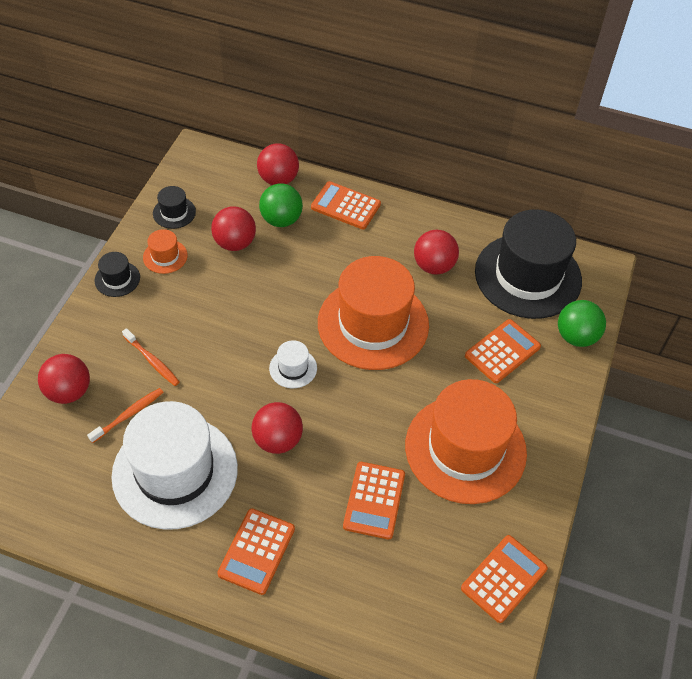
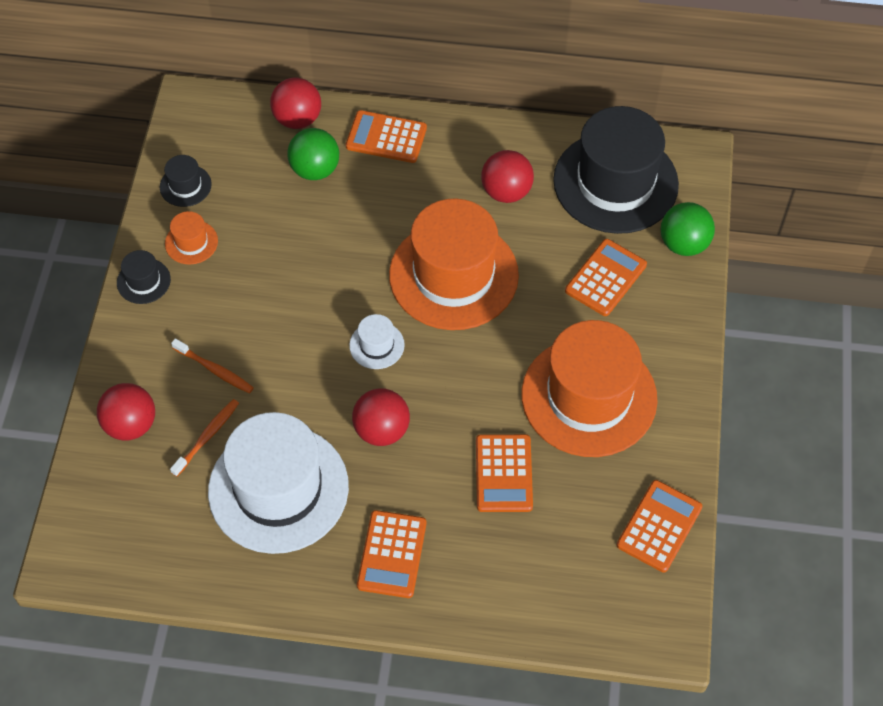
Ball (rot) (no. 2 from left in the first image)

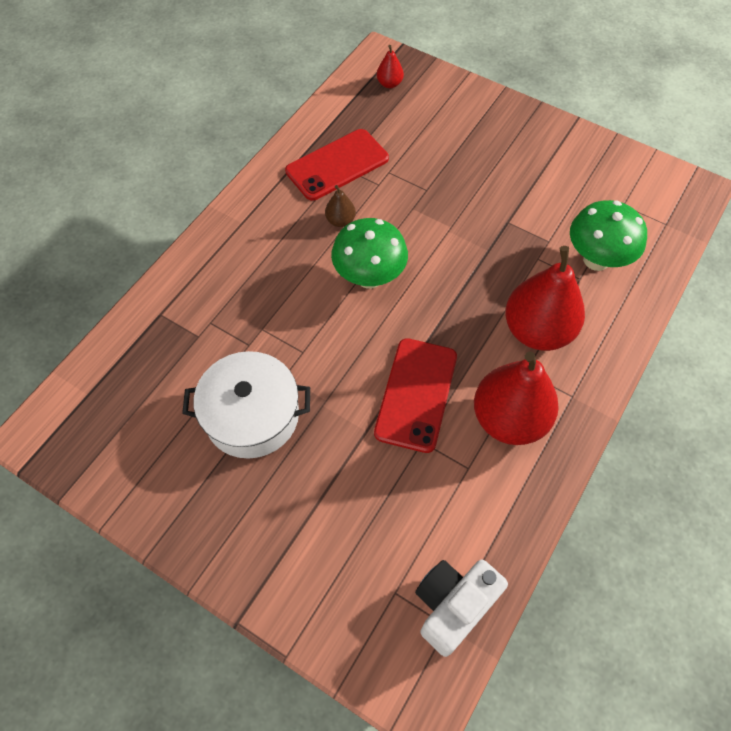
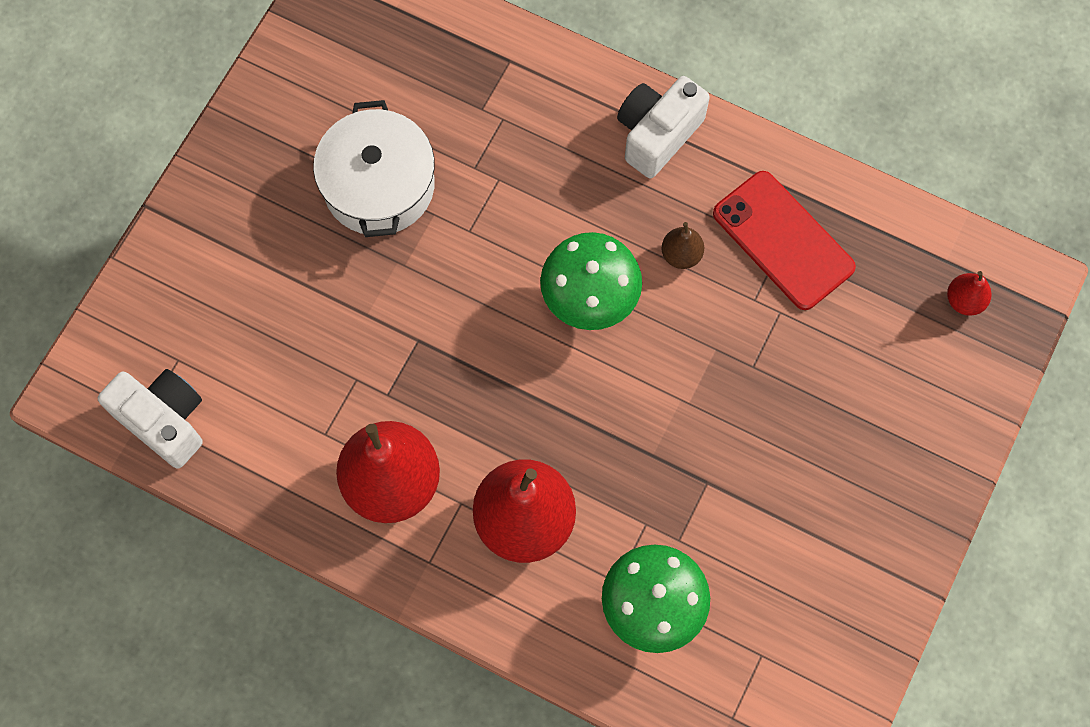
Kamera (weiß) (no. 2 from left)
Handy (rot) (no. 2 from left in the first image)

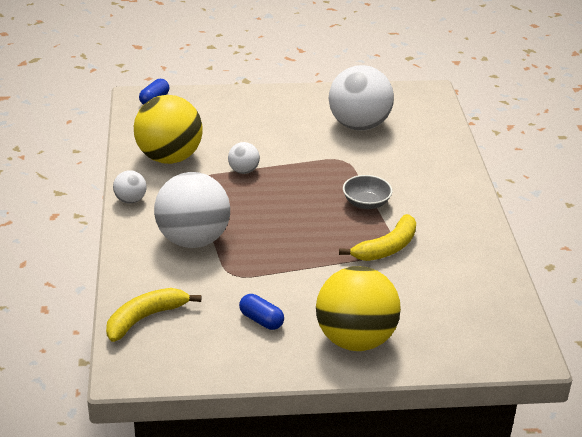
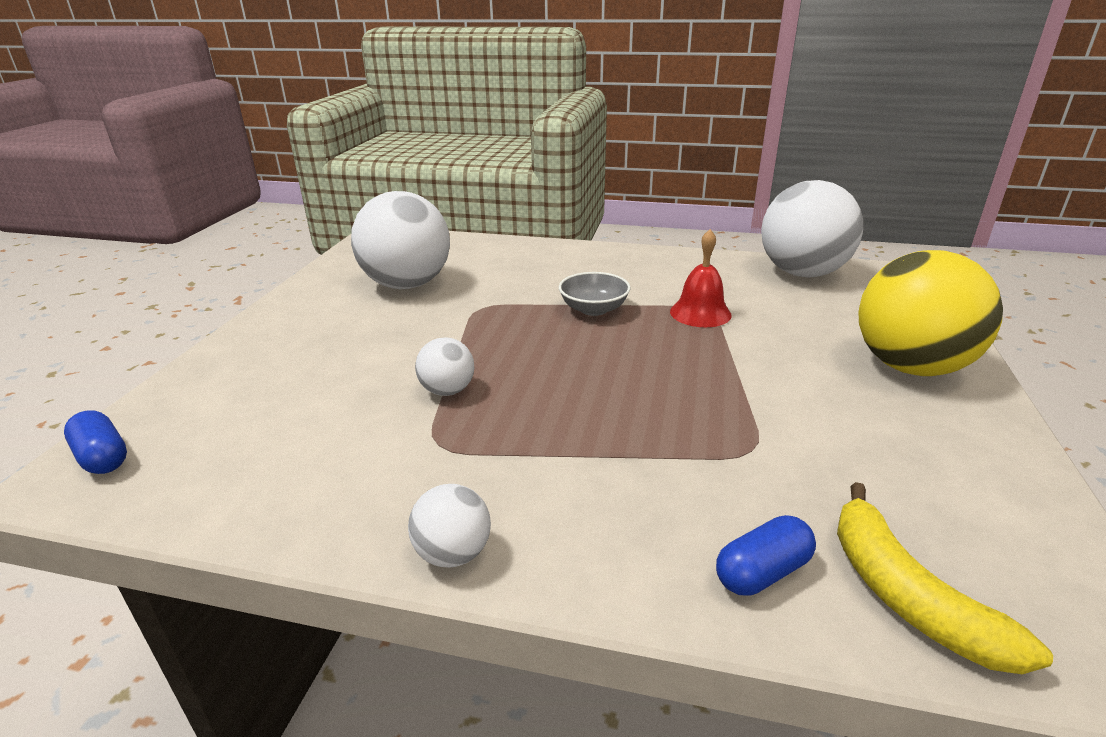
Glocke (rot)
Kapsel (blau) (no. 2 from left)
Ball (weiß) (no. 4 from left)
Ball (gelb) (no. 1 from left in the first image)

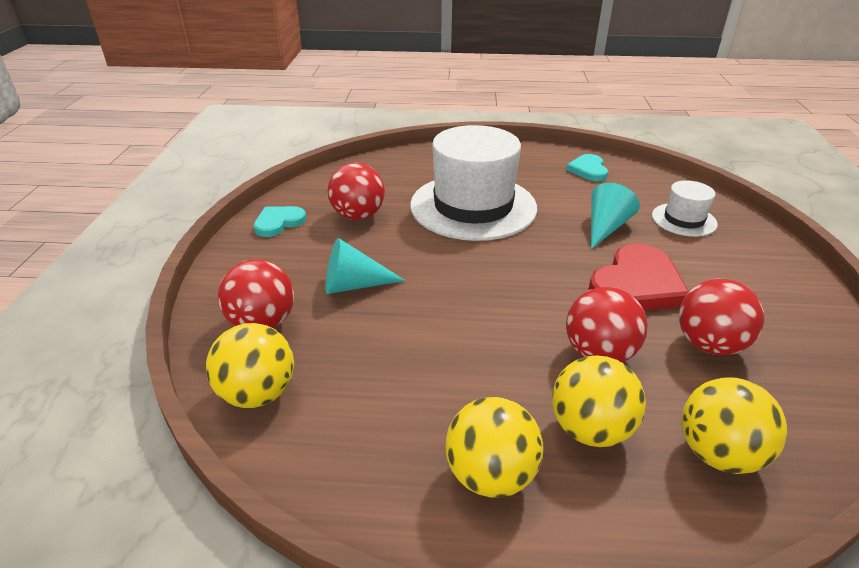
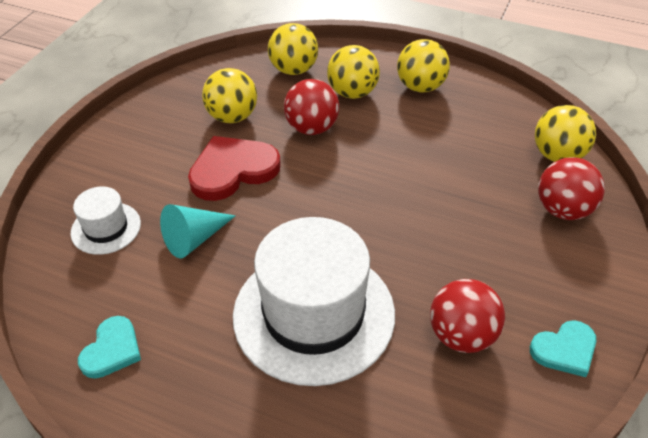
Ball (gelb) (no. 1 from left)
Kegel (türkis) (no. 1 from left in the first image)

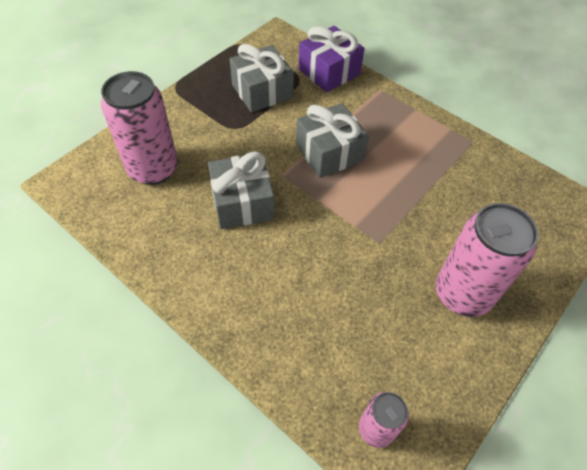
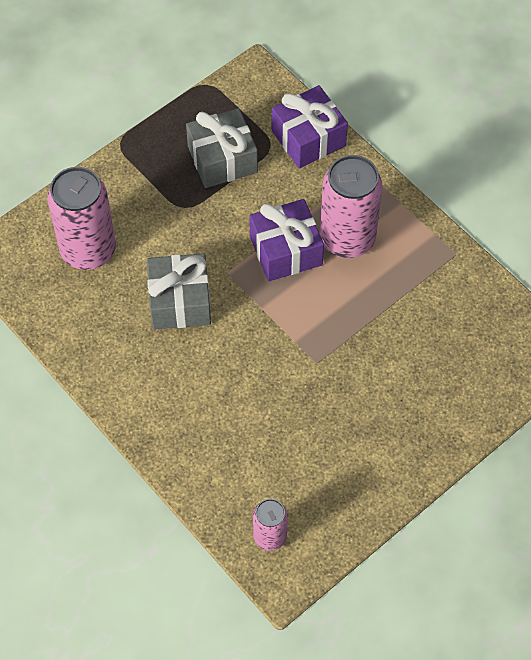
Geschenk (lila) (no. 1 from left)
Dose (rosa) (no. 3 from left)

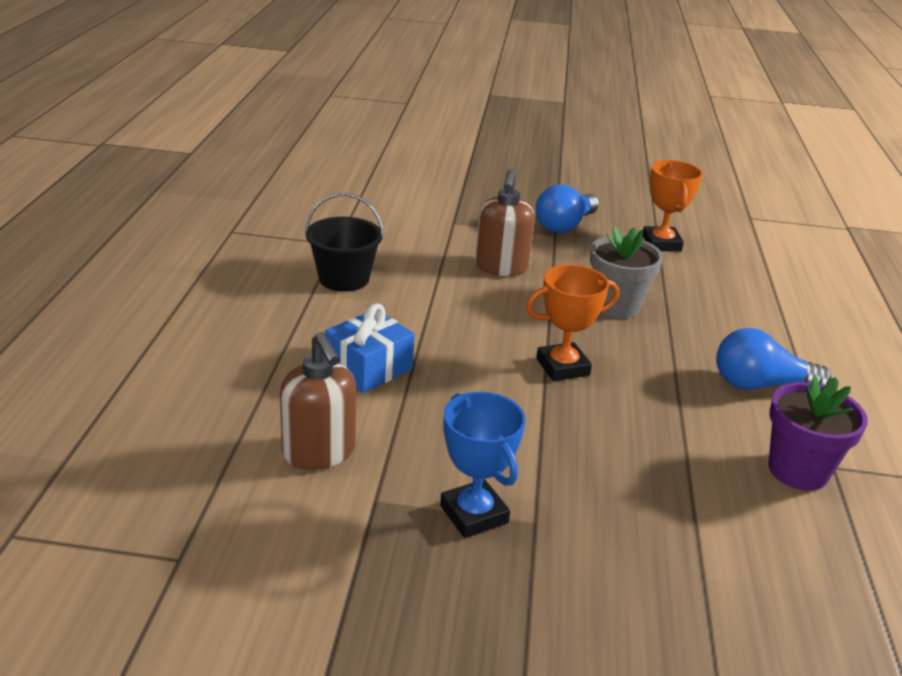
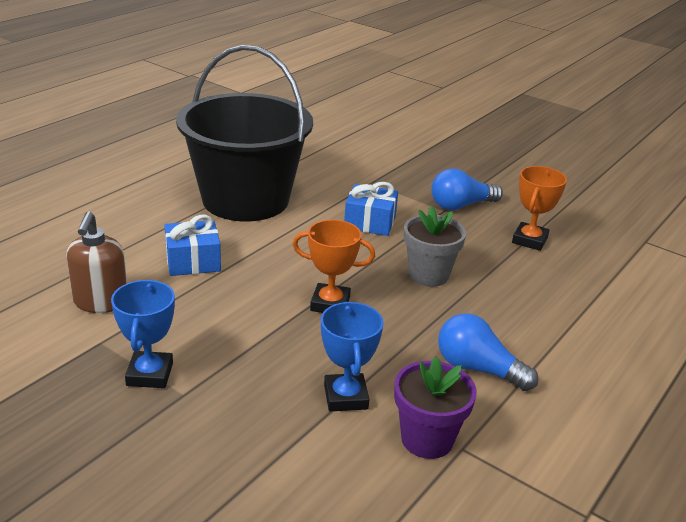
Eimer (schwarz)
Pokal (blau) (no. 2 from left)
Geschenk (blau) (no. 2 from left)

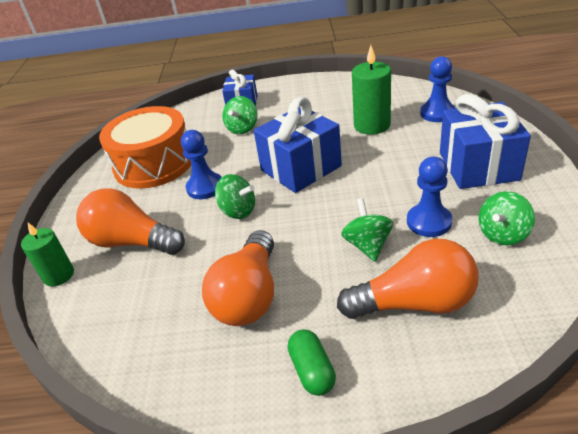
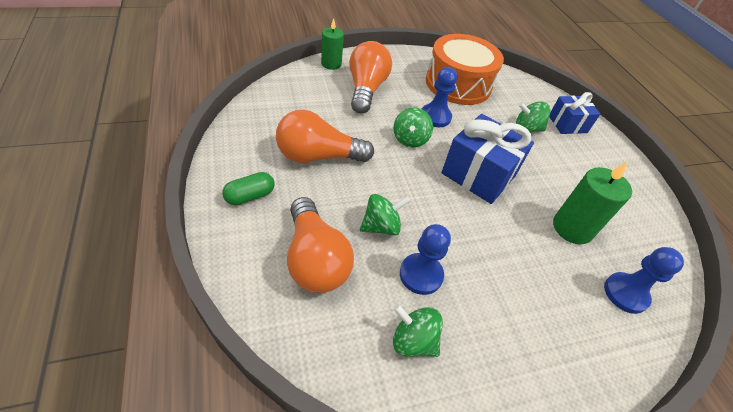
Geschenk (blau) (no. 3 from left in the first image)

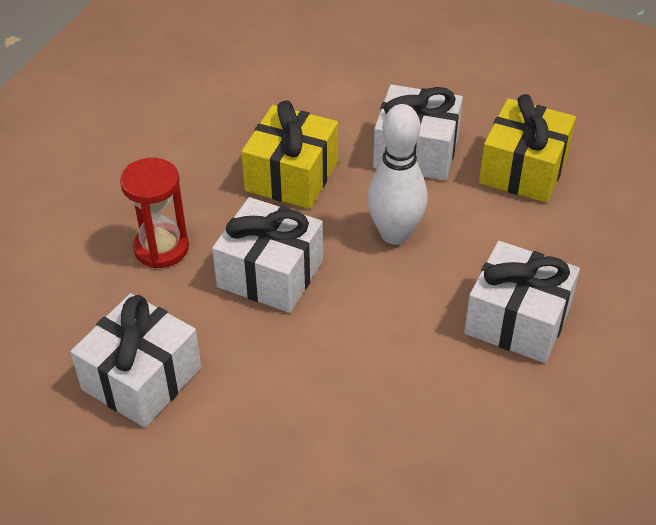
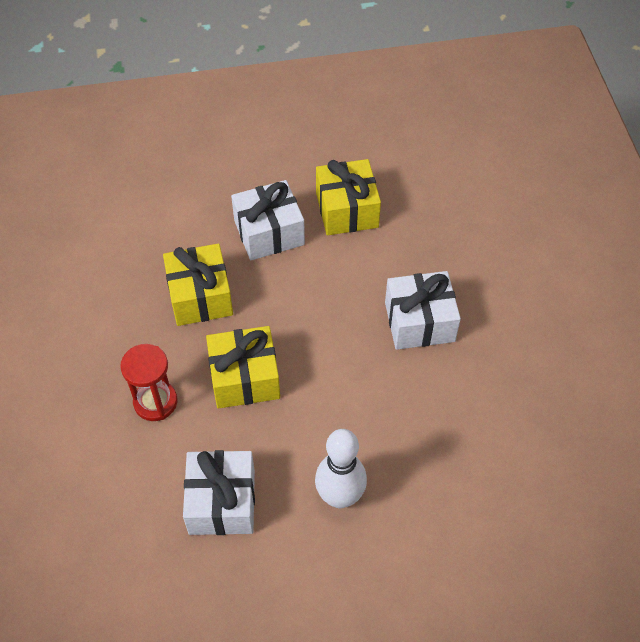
Geschenk (gelb) (no. 2 from left)
Bowlingkegel (weiß)

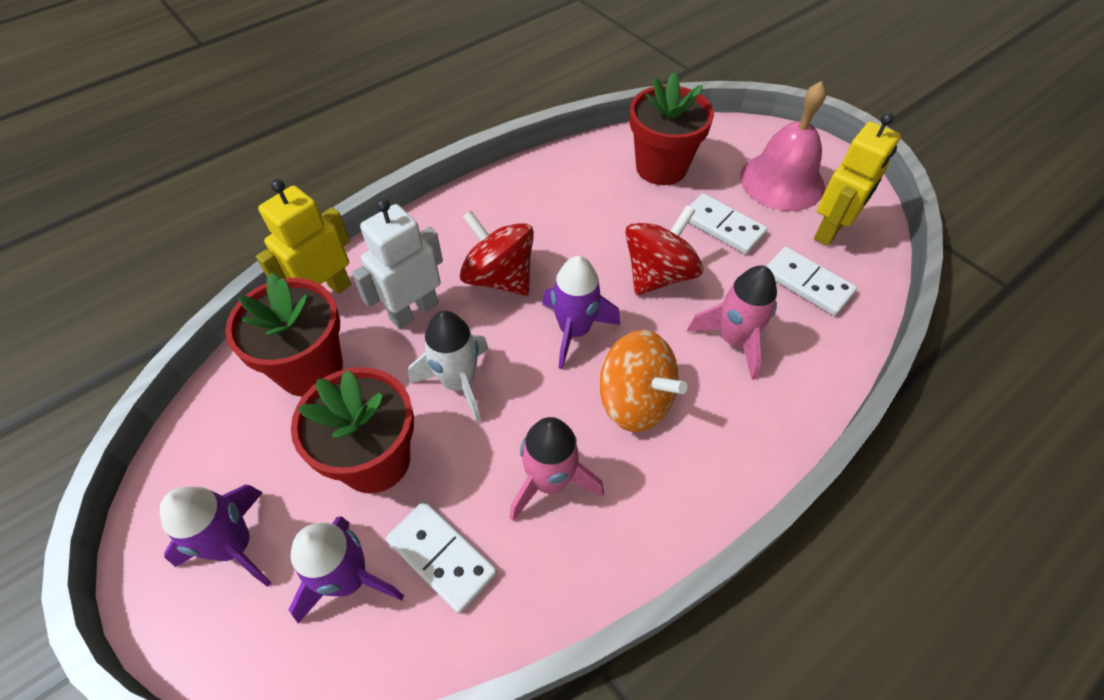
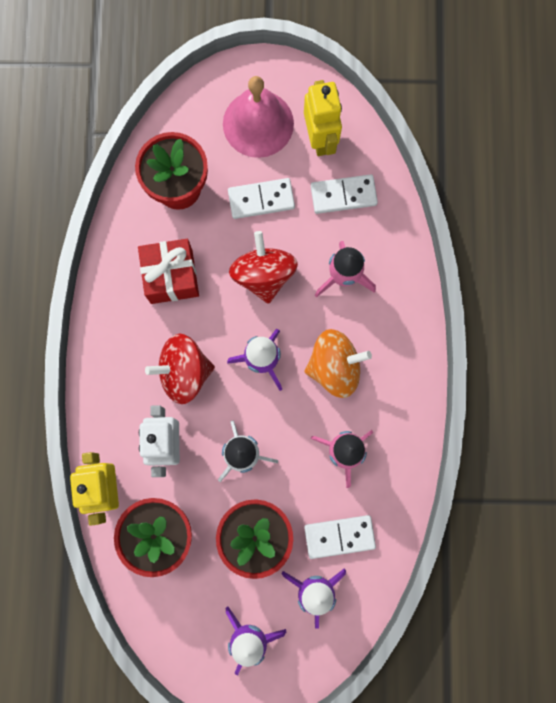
Geschenk (rot)

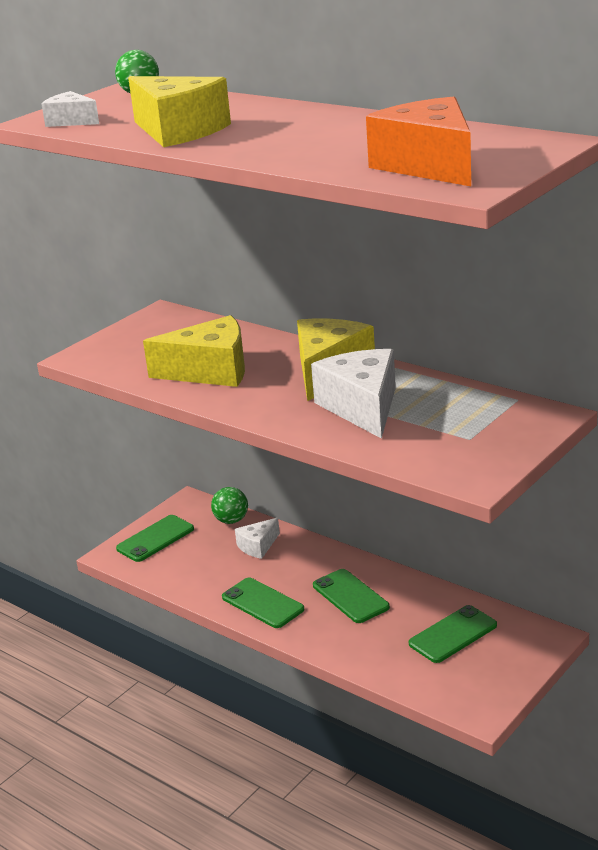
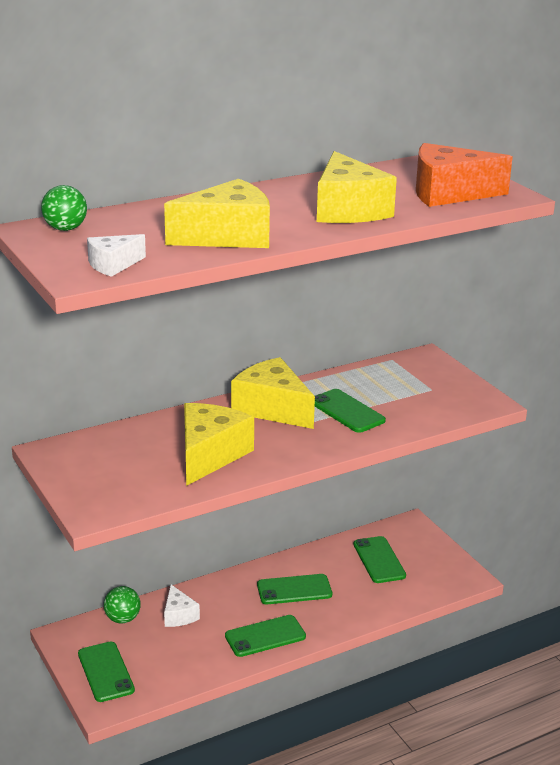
Handy (grün) (no. 4 from left)
Käse (gelb) (no. 4 from left)

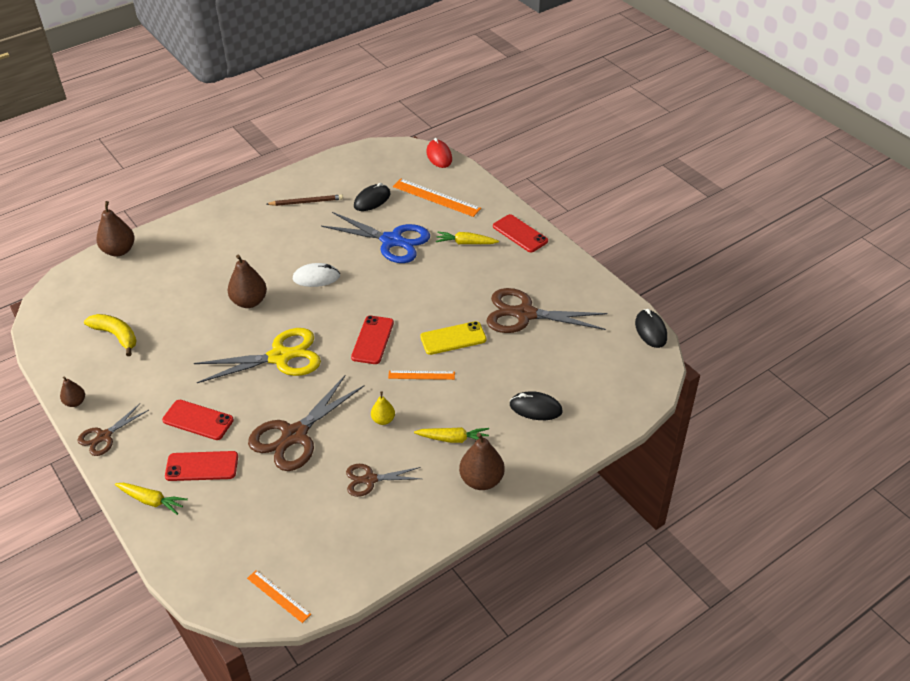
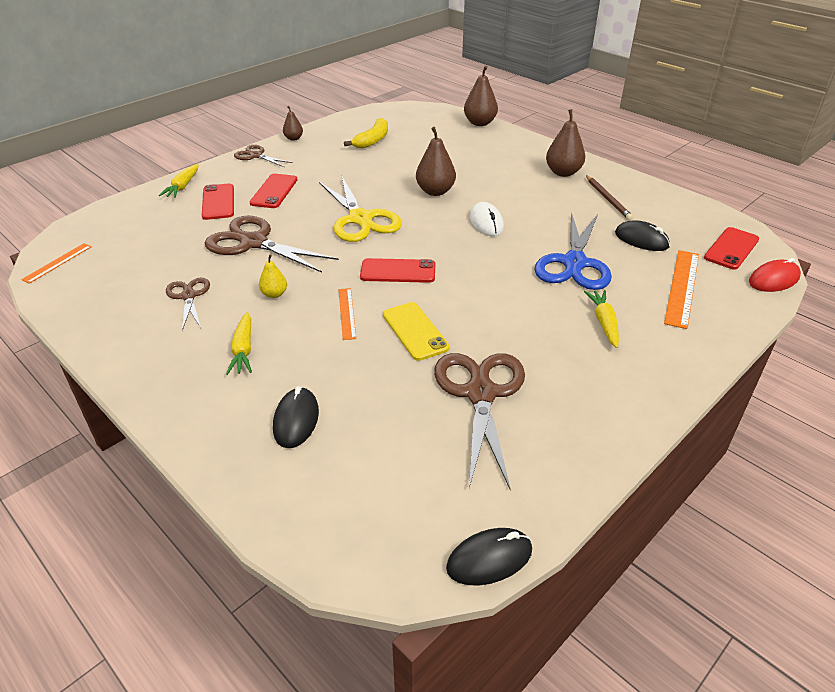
Birne (braun) (no. 4 from left)
Handy (rot) (no. 4 from left)

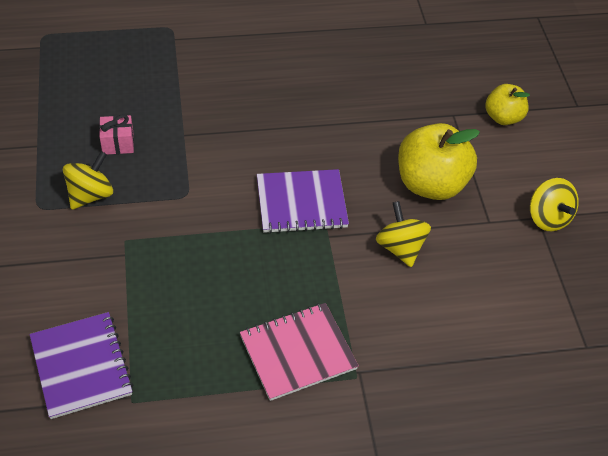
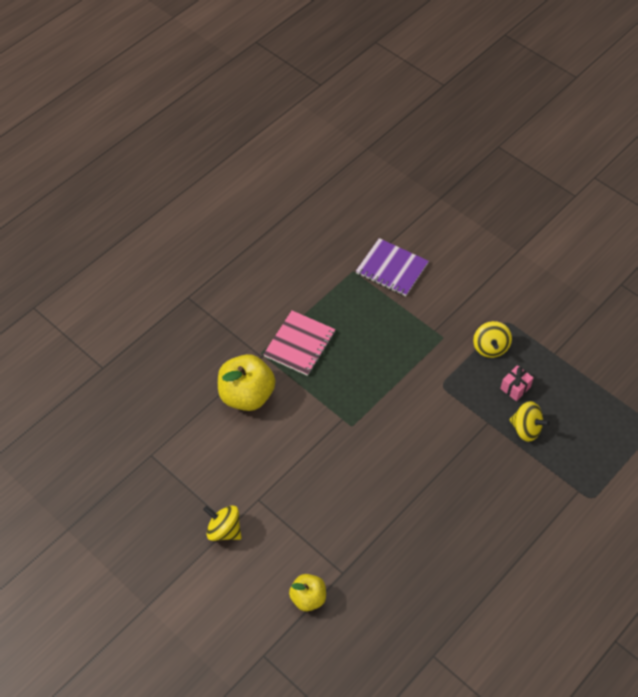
Apfel (gelb) (no. 1 from left)
Kreisel (gelb) (no. 3 from left)
Notizbuch (lila) (no. 2 from left in the first image)

